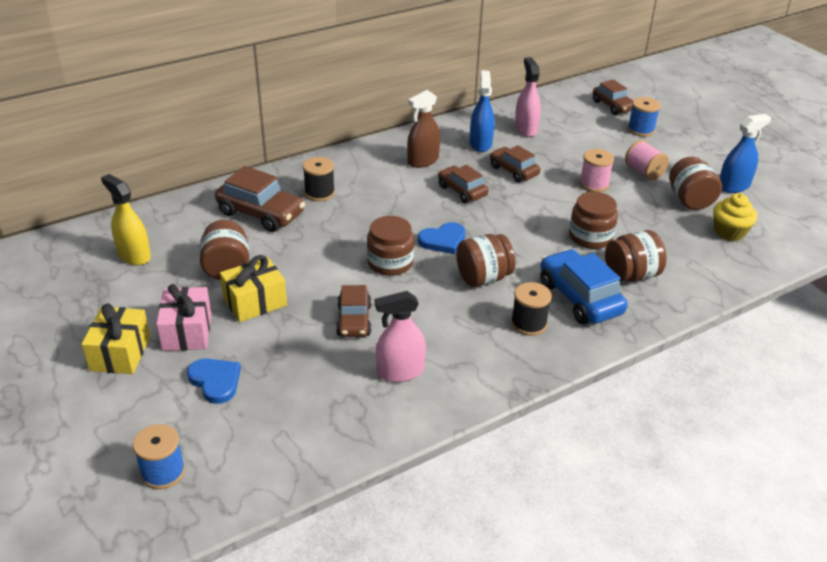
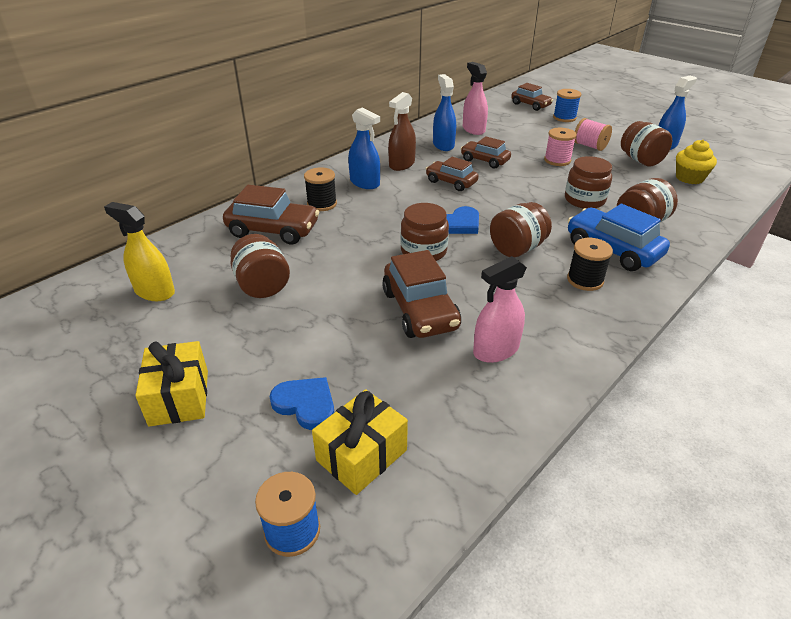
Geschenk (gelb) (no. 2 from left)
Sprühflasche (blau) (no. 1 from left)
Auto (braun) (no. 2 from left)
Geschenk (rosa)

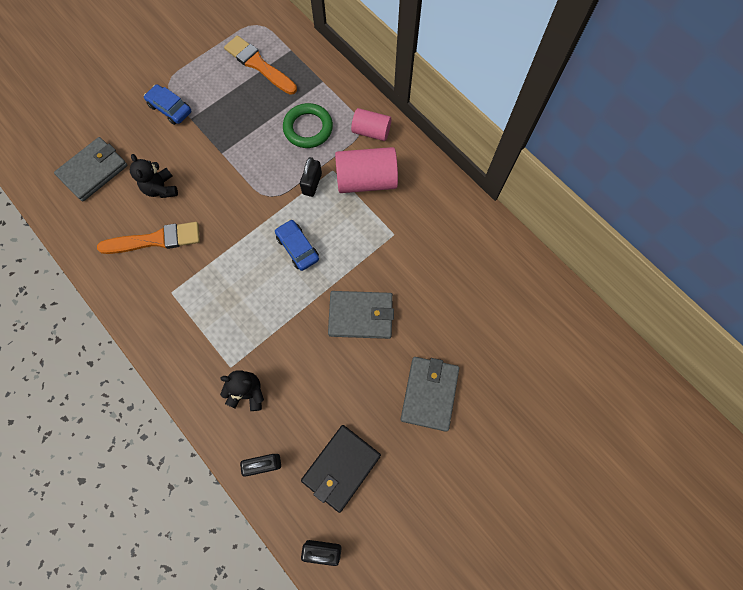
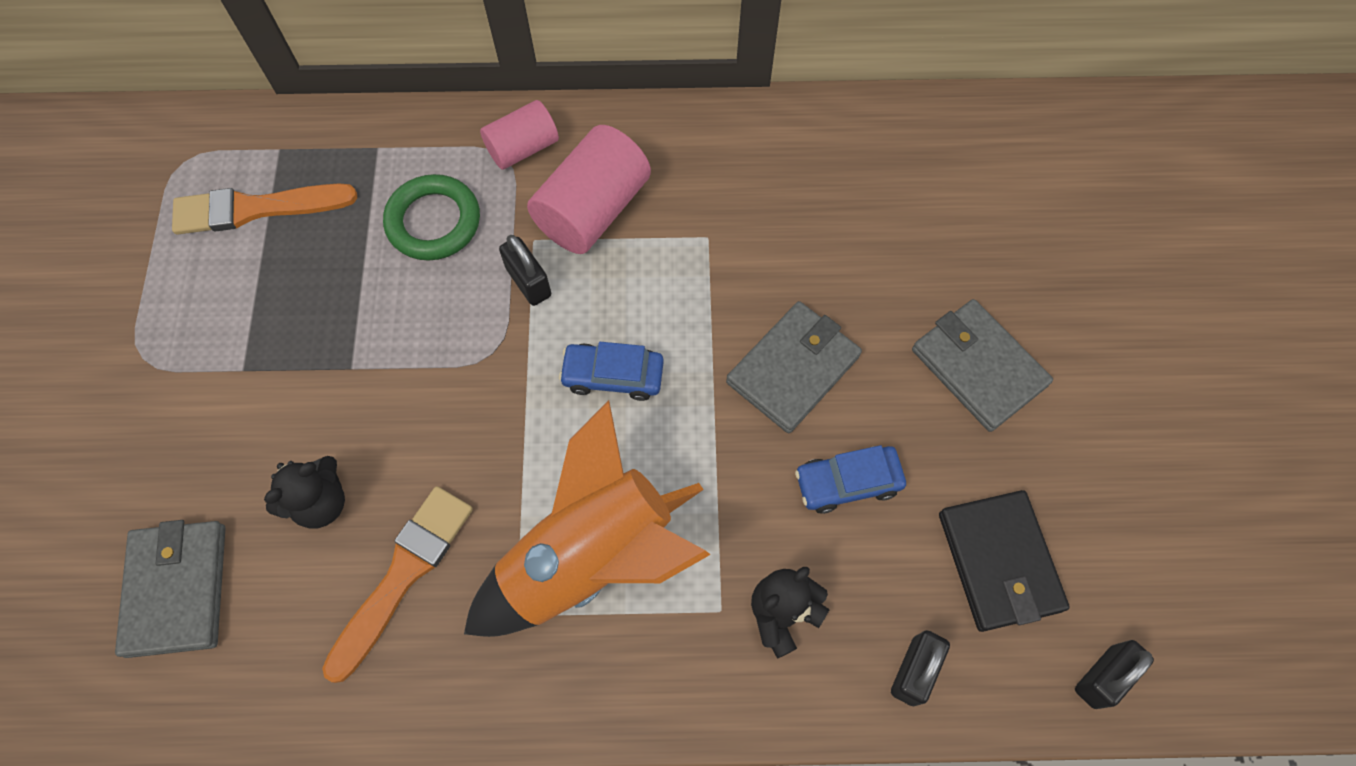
Teddybär (schwarz) (no. 1 from left)
Rakete (orange)
Auto (blau) (no. 2 from left)

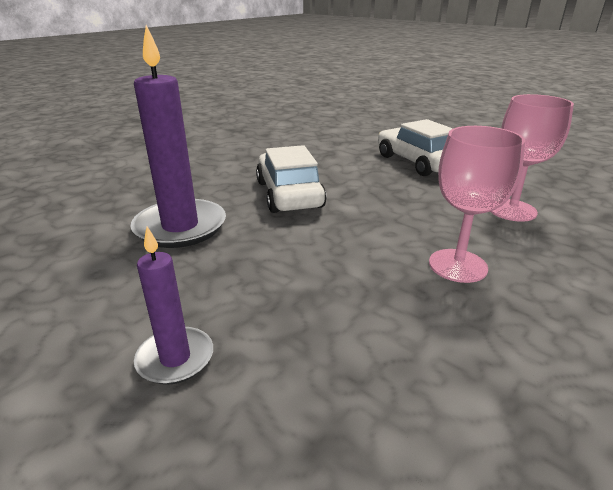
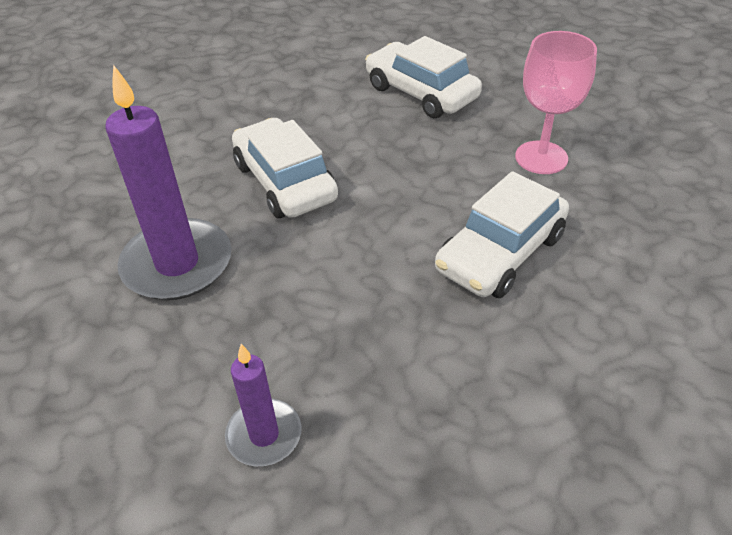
Auto (weiß) (no. 3 from left)

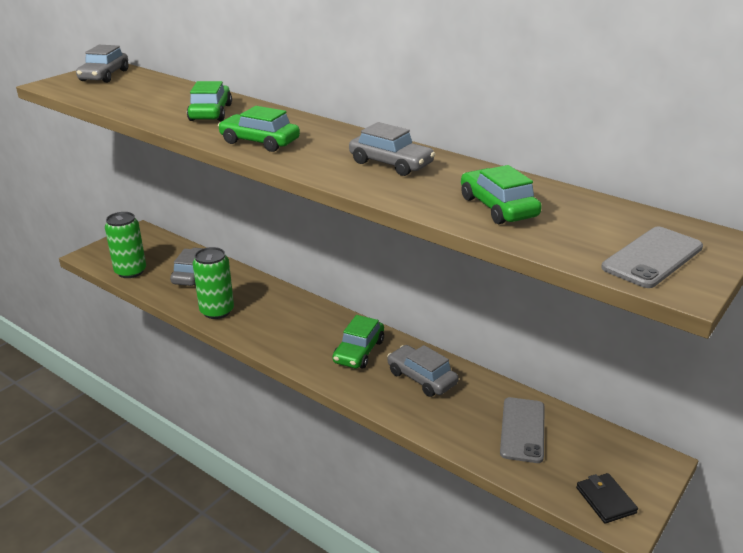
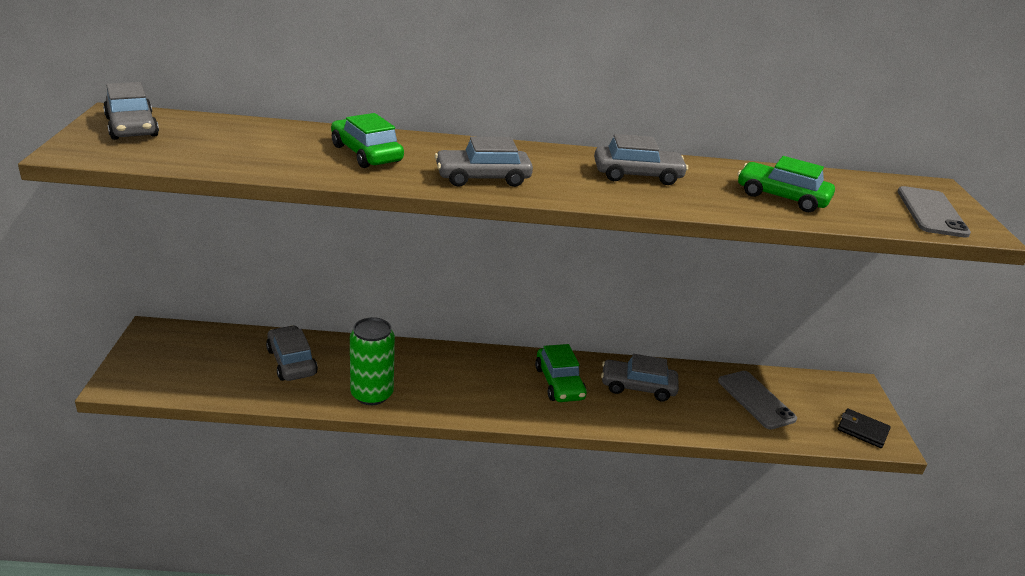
Auto (grau) (no. 3 from left)
Dose (grün) (no. 1 from left in the first image)

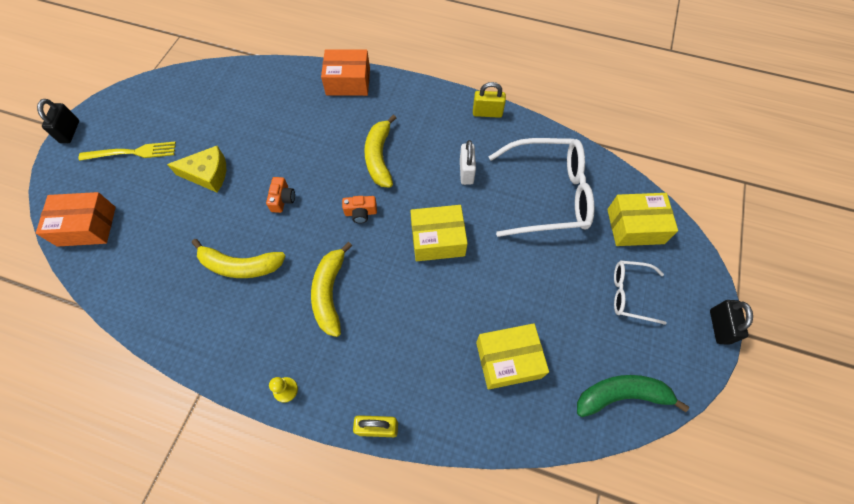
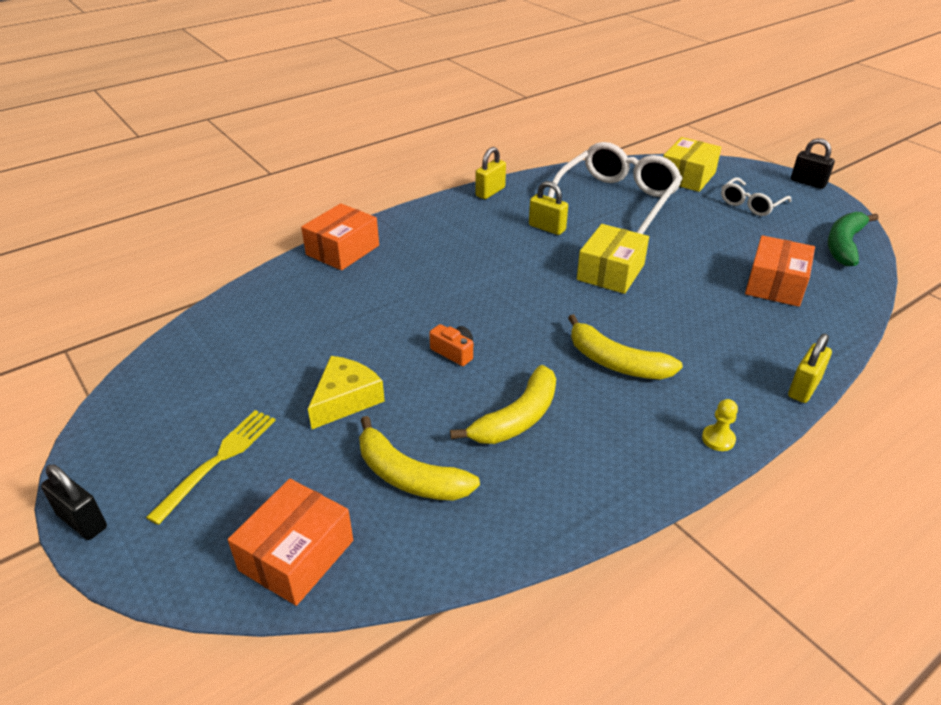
Banane (gelb) (no. 1 from left)
Vorhängeschloss (gelb) (no. 2 from left)
Schachtel (orange) (no. 3 from left)
Kamera (orange) (no. 2 from left in the first image)

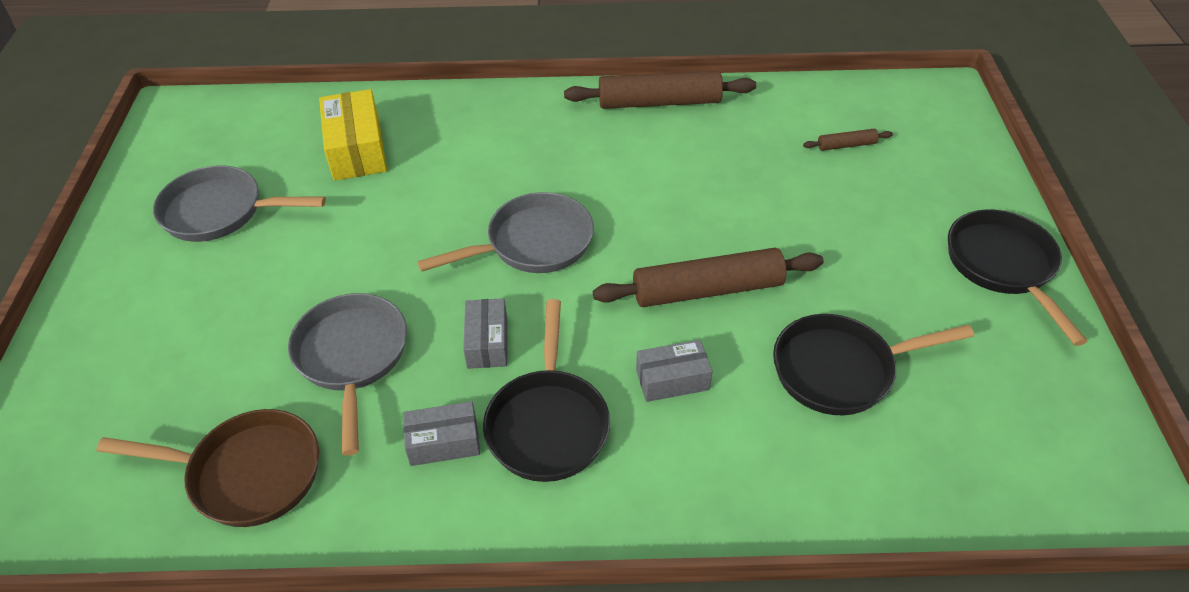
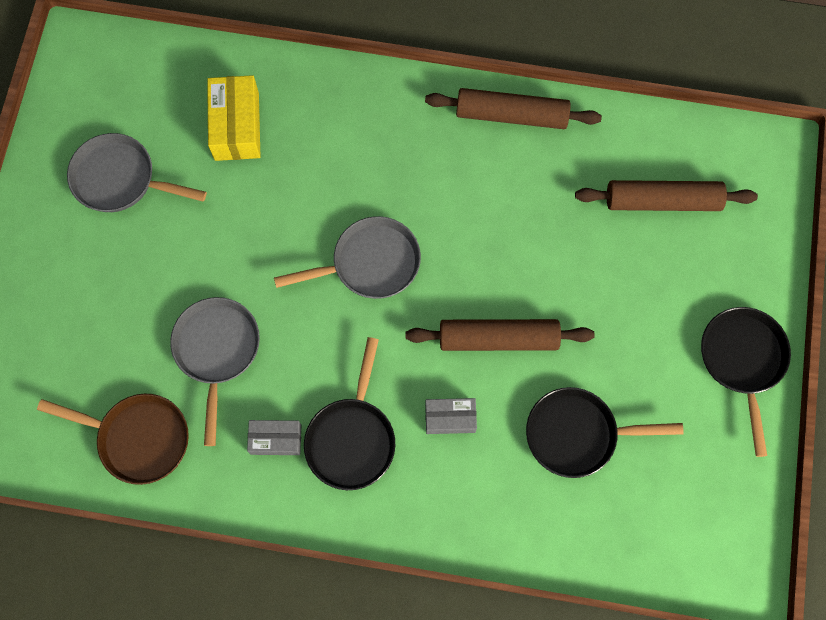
Nudelholz (braun) (no. 3 from left)
Schachtel (grau) (no. 2 from left in the first image)

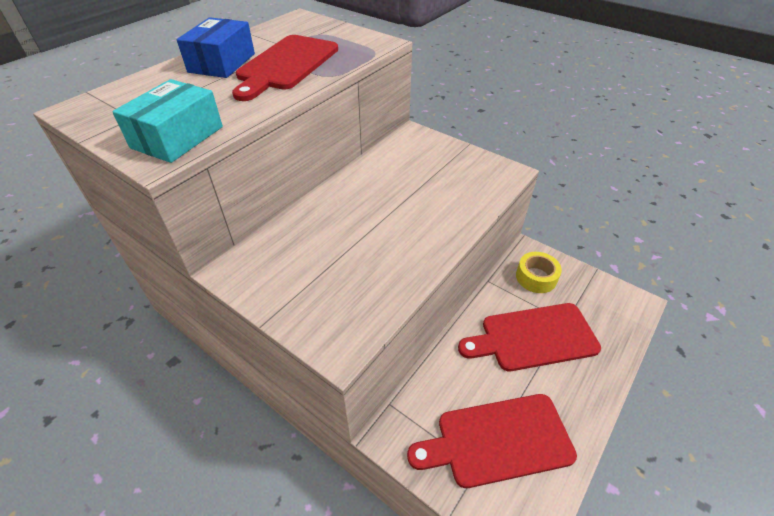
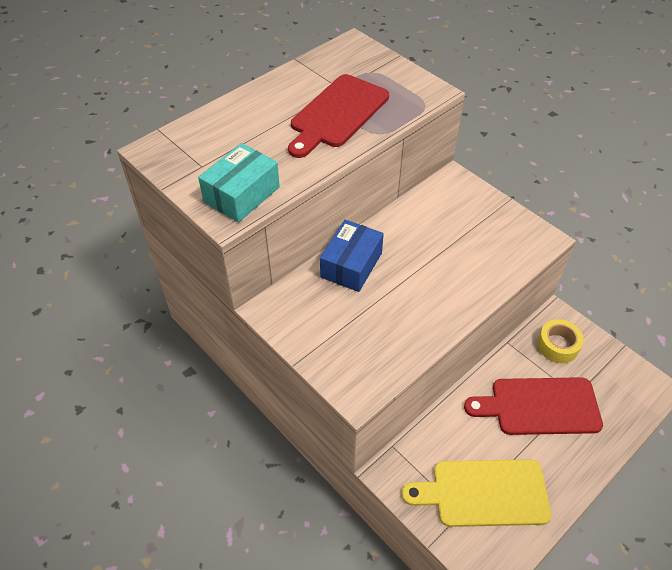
Schachtel (blau)
Schneidebrett (gelb)

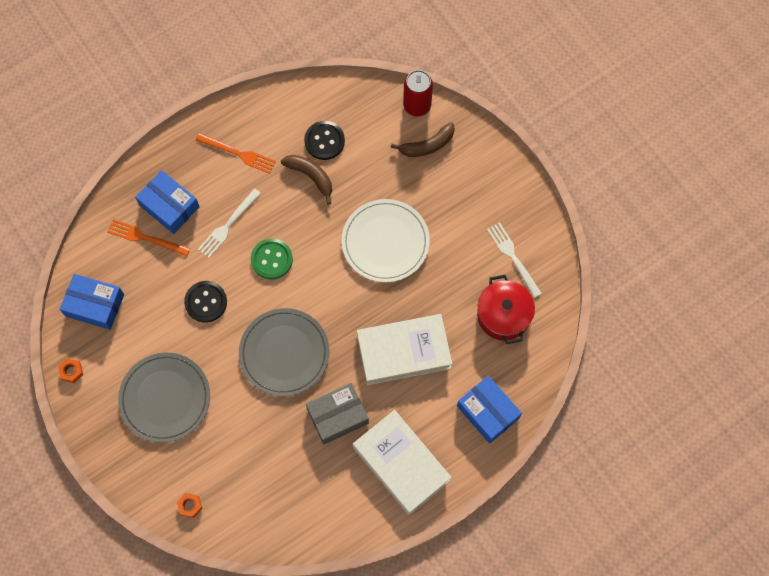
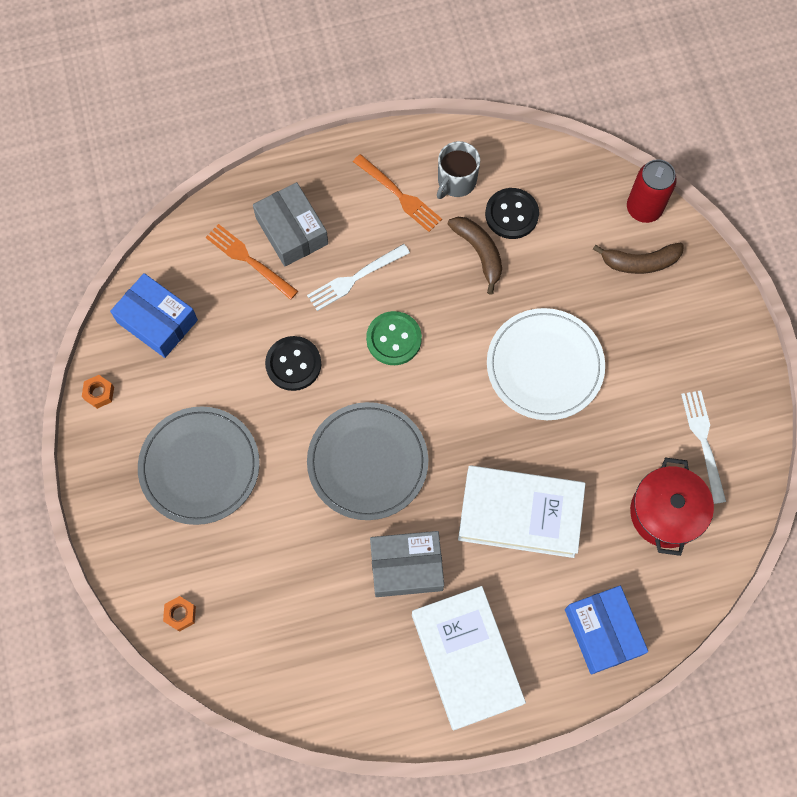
Schachtel (grau) (no. 1 from left)
Tasse (grau)

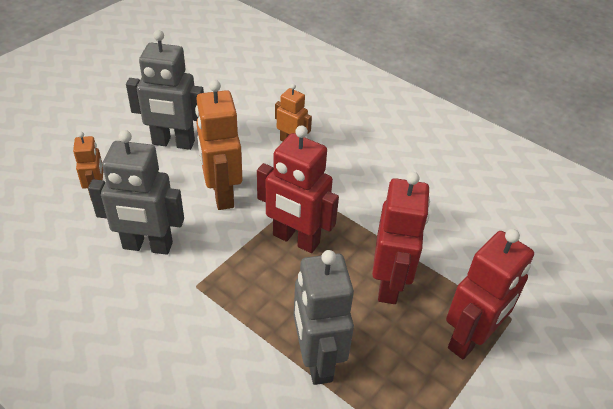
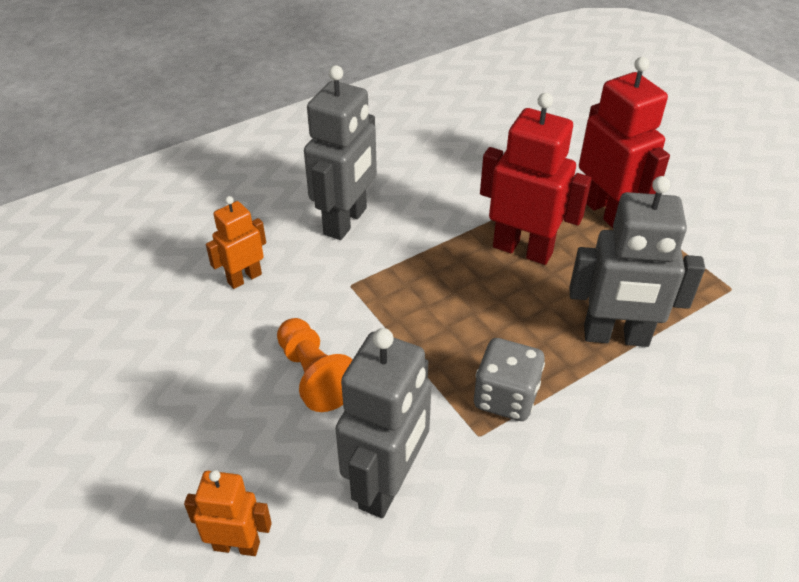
Bauer (orange)
Roboter (grau) (no. 1 from left)
Spielwürfel (grau)
Roboter (rot) (no. 1 from left in the first image)

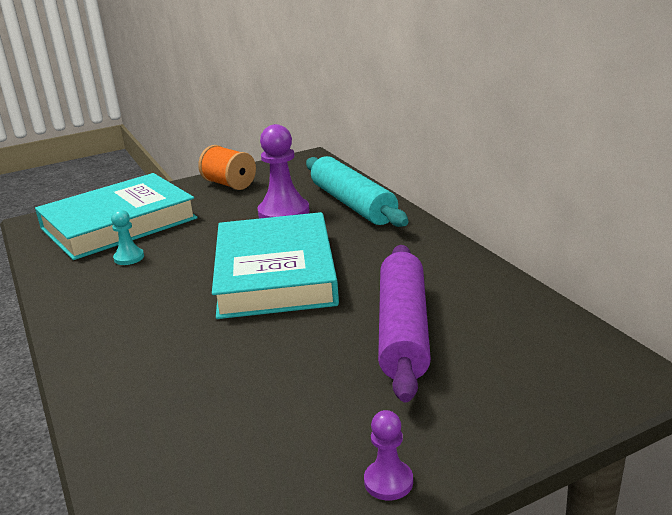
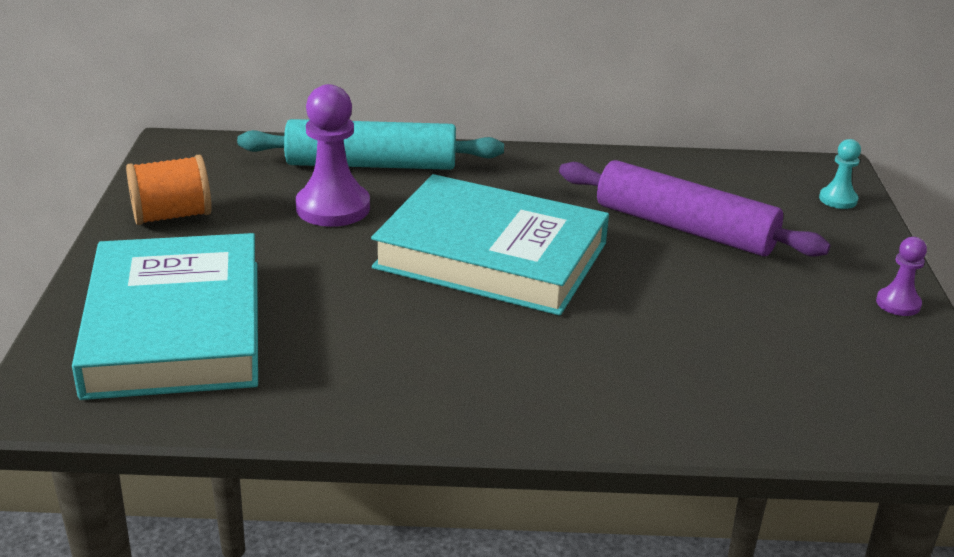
Bauer (türkis)

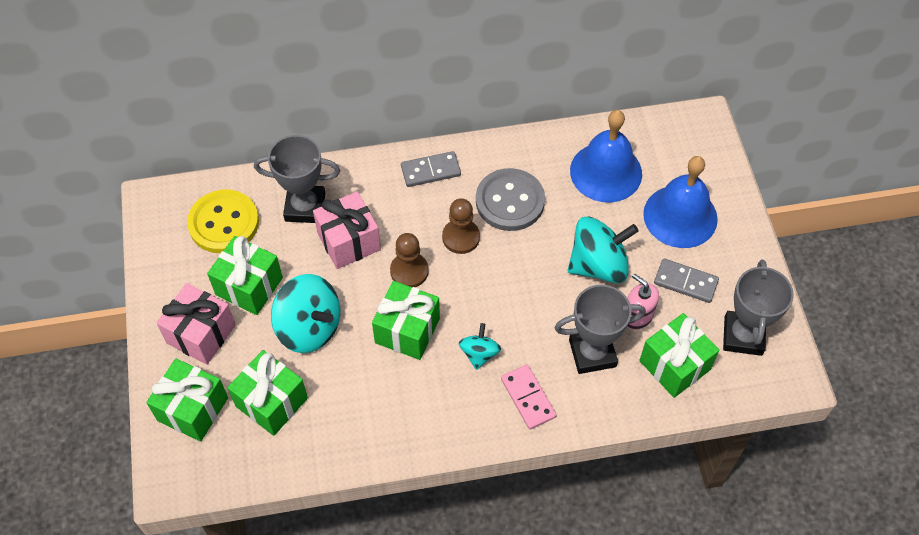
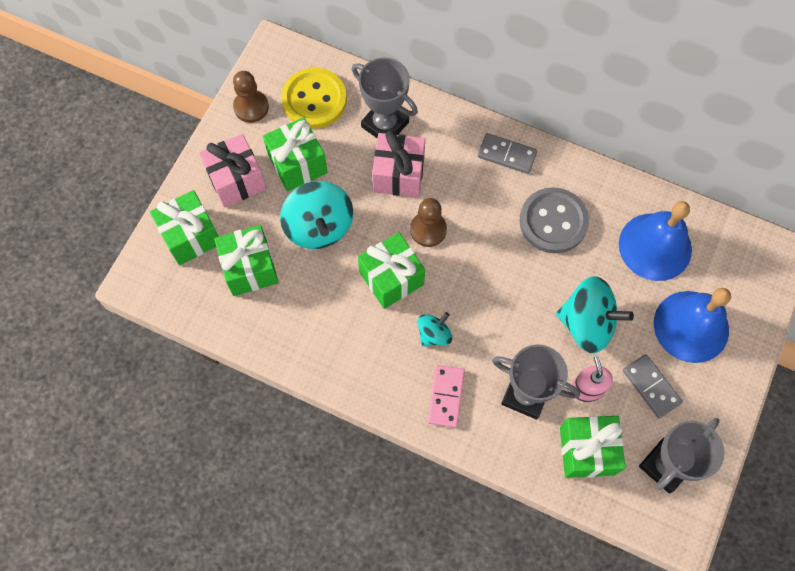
Bauer (braun) (no. 1 from left)

